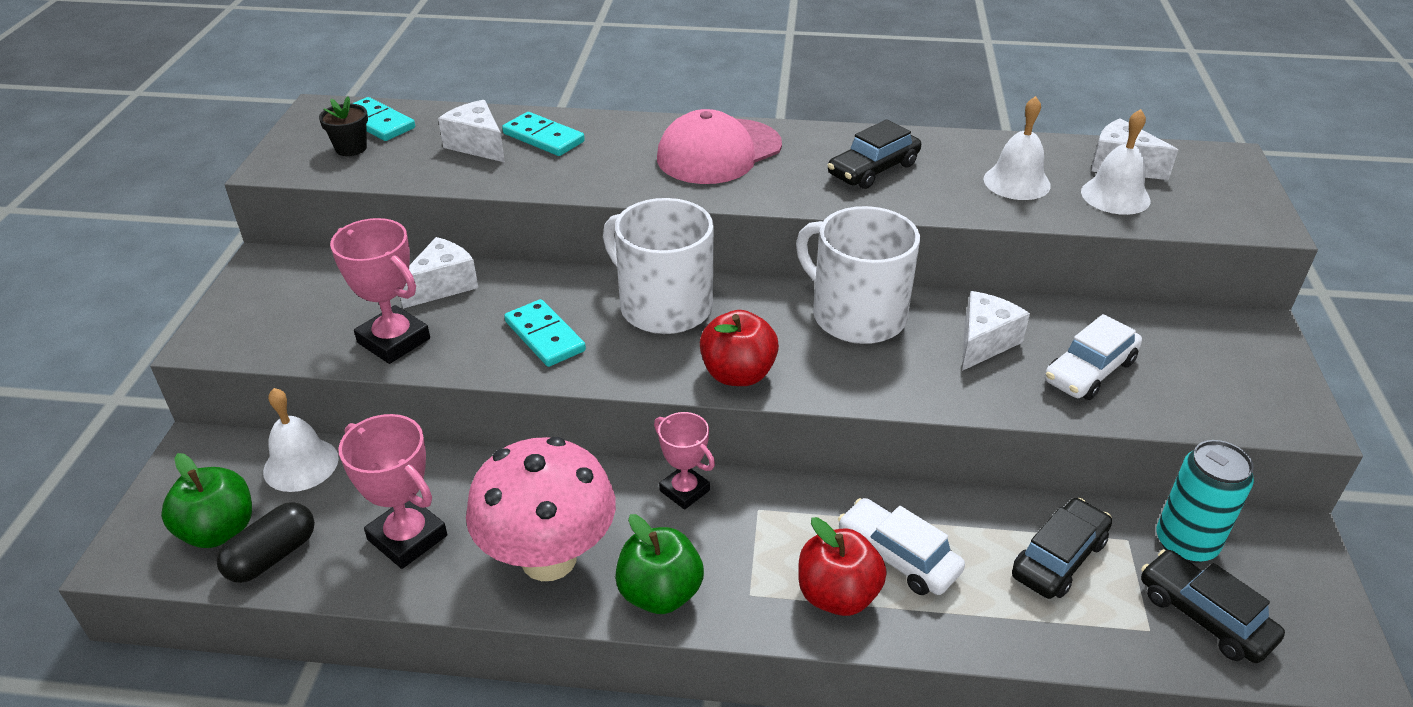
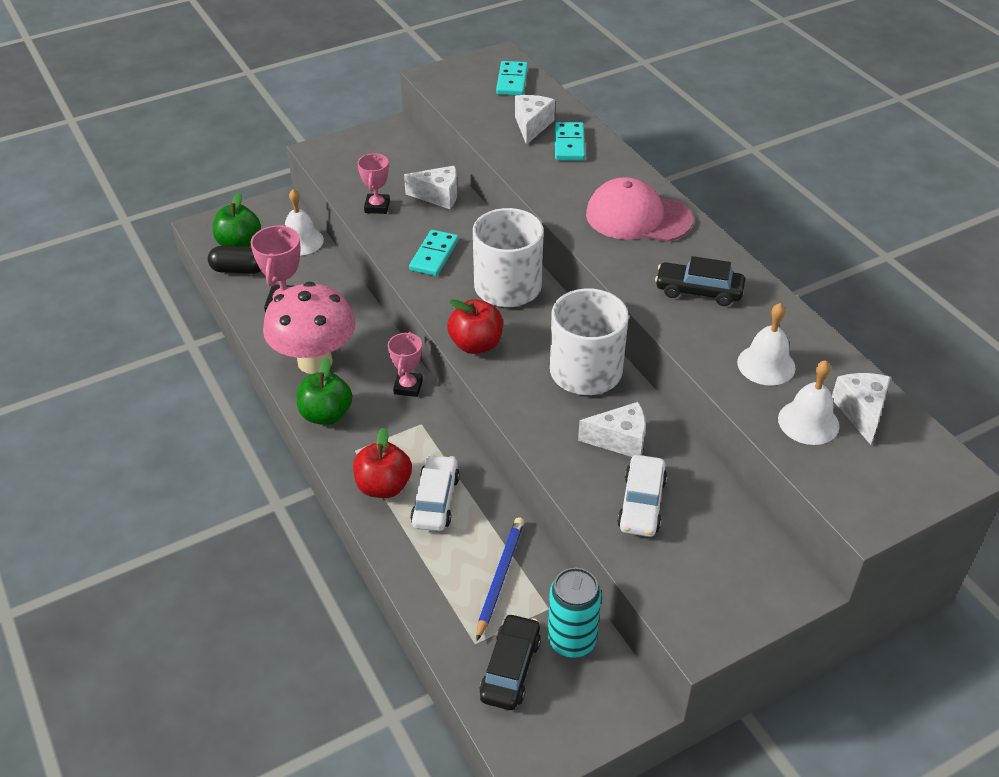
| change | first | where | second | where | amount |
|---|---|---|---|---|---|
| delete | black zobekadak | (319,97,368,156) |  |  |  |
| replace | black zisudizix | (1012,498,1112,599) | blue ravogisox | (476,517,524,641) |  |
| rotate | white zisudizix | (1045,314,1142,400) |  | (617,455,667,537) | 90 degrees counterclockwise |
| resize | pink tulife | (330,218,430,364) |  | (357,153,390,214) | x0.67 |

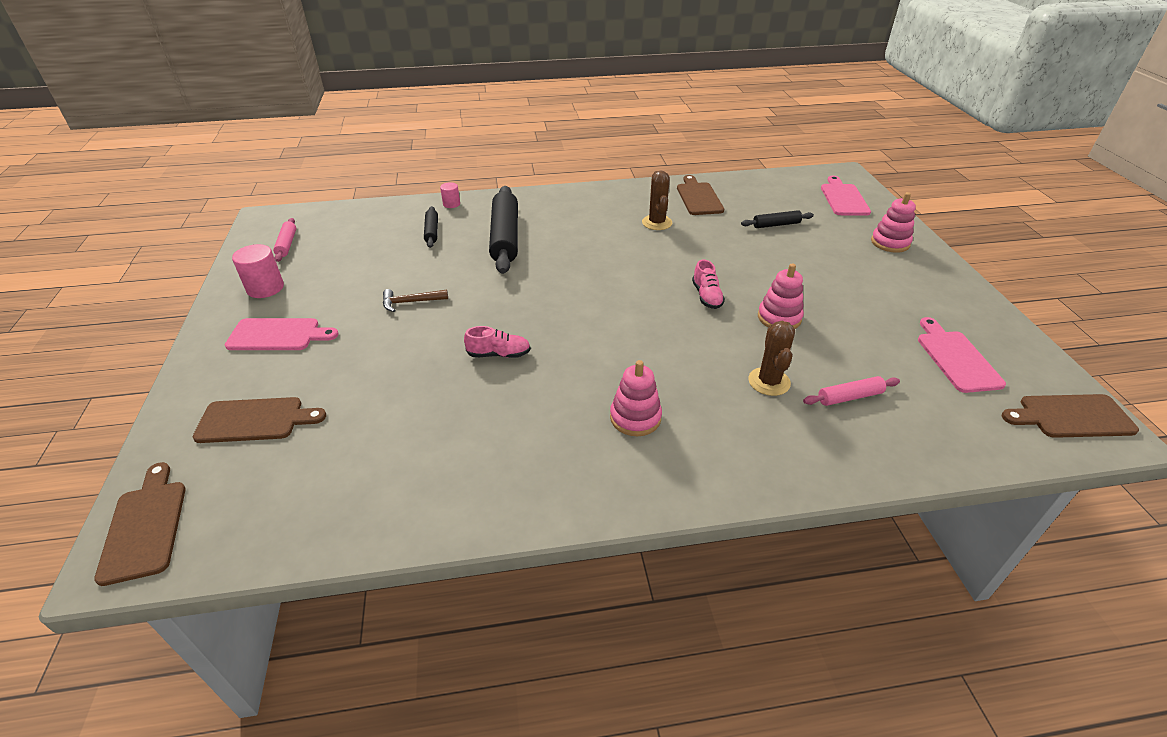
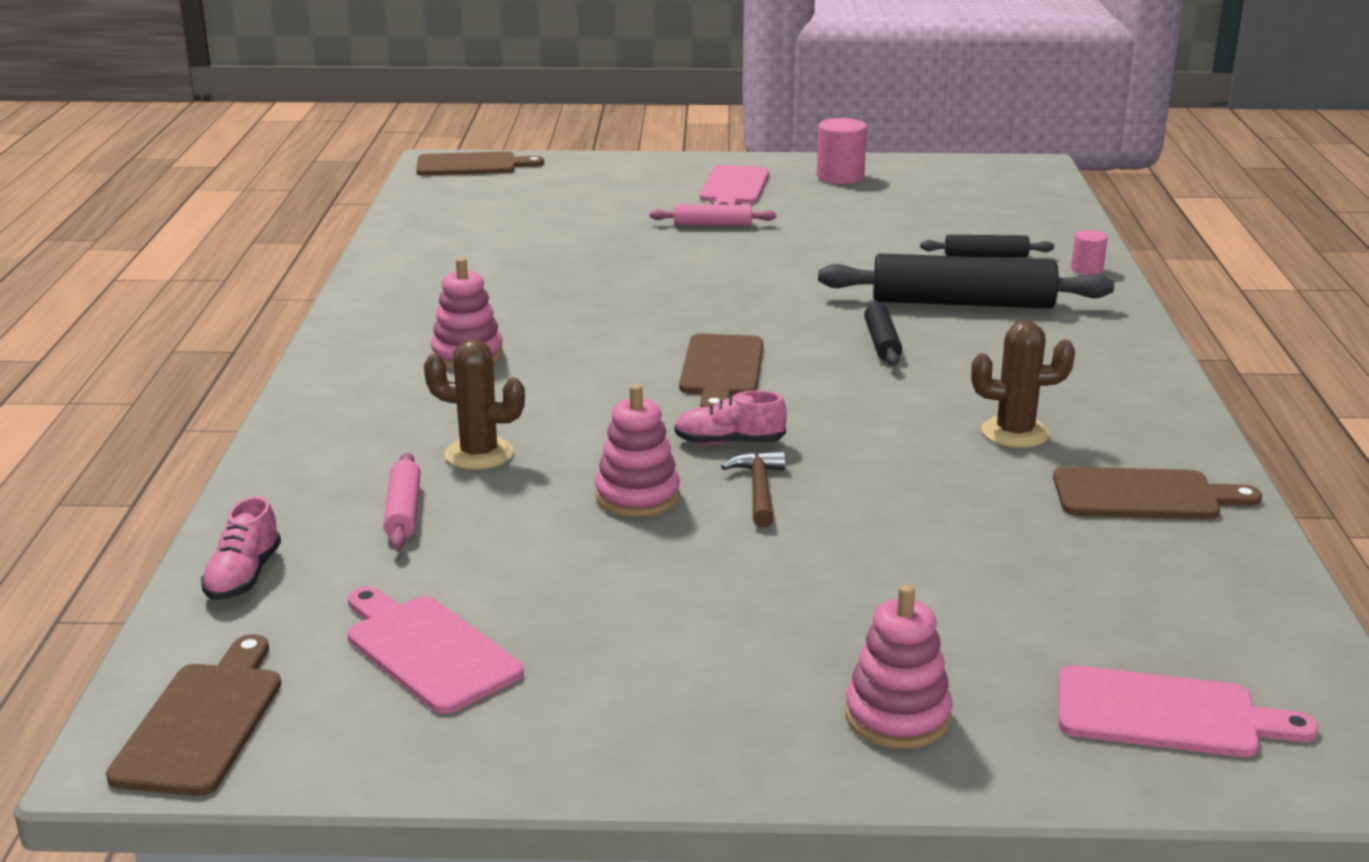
| change | first | where | second | where | amount |
|---|---|---|---|---|---|
| move | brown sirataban | (193,397,326,443) |  | (679,334,763,407) |  |
| move | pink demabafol | (273,218,296,262) |  | (650,204,776,226) |  |
| move | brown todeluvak | (383,289,448,312) |  | (721,451,785,528) |  |
| move | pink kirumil | (464,326,531,358) |  | (201,496,281,600) |  |
| move | black demabafol | (741,210,814,228) |  | (864,300,902,366) |  |
| rotate | pink sirataban | (918,317,1006,393) |  | (347,586,524,714) | 135 degrees counterclockwise |

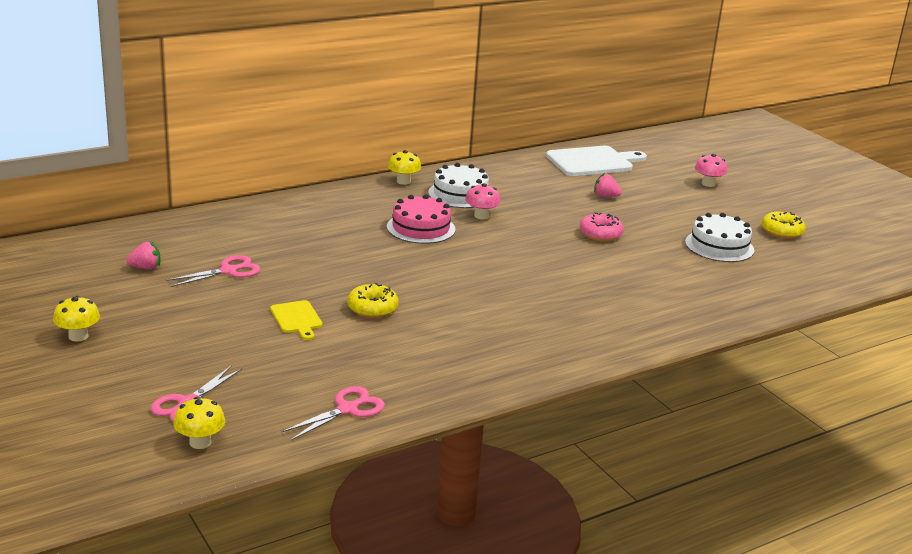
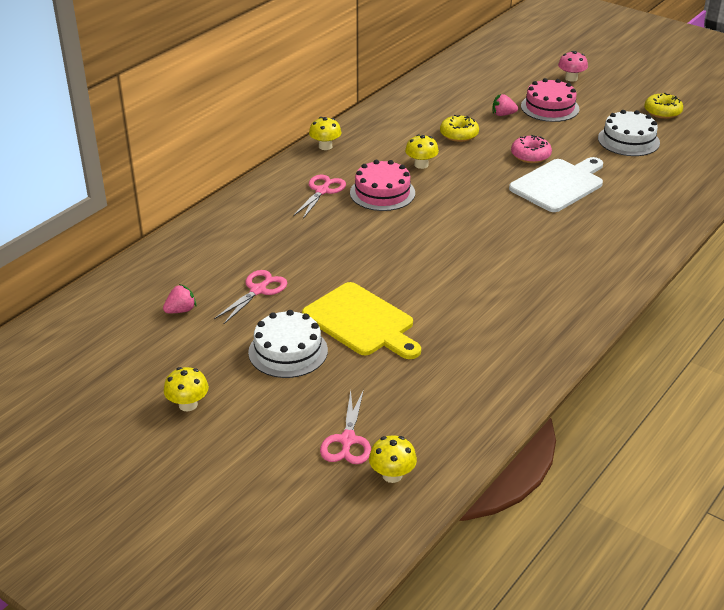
| change | first | where | second | where | amount |
|---|---|---|---|---|---|
| insert |  |  | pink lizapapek | (521,78,579,122) |  |
| move | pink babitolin | (282,386,385,440) |  | (293,175,346,219) |  |
| move | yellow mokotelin | (348,283,398,318) |  | (440,115,479,142) |  |
| move | white lizapapek | (428,163,489,208) |  | (248,310,328,378) |  |
| move | white sirataban | (546,146,647,176) |  | (509,157,603,212) |  |
| recolor | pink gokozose | (465,183,501,219) | yellow gokozose | (405,134,439,169) |  |
| resize | yellow sirataban | (270,300,322,340) |  | (302,282,421,359) | x1.89 |

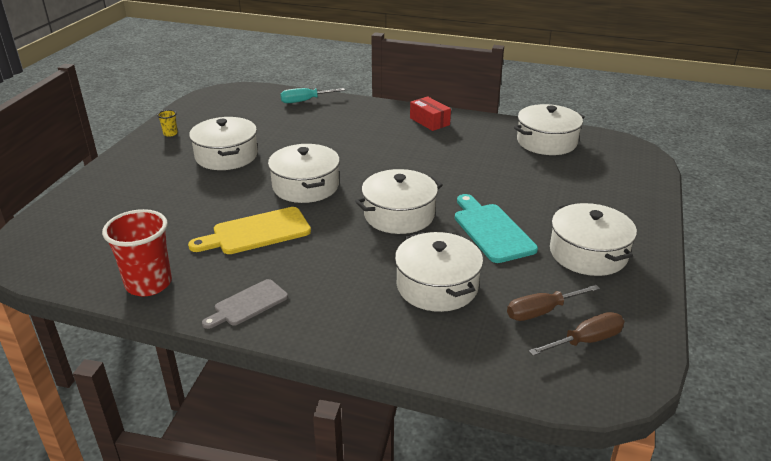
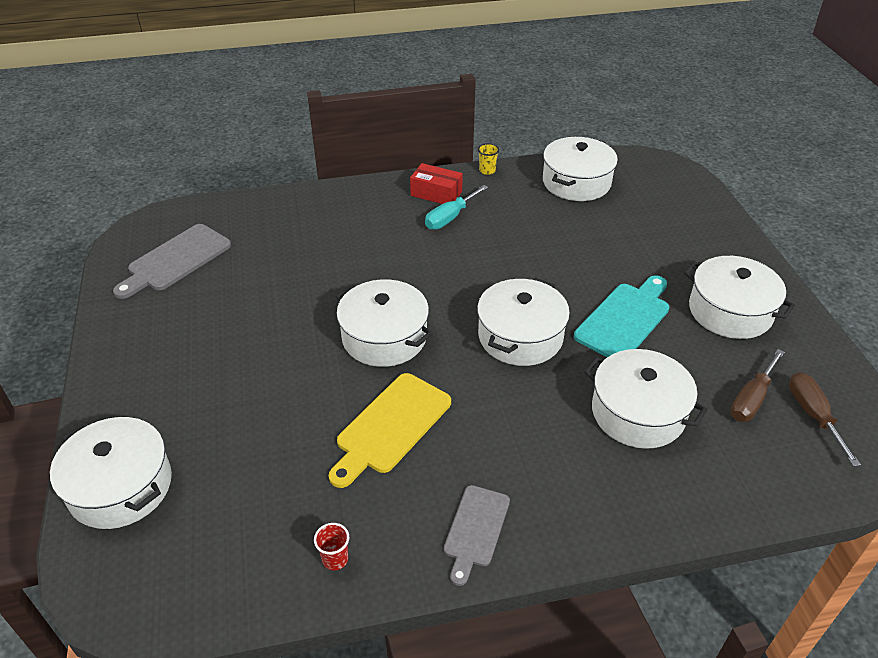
| change | first | where | second | where | amount |
|---|---|---|---|---|---|
| insert |  |  | grey sirataban | (113,224,231,299) |  |
| move | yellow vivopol | (157,110,178,137) |  | (478,143,499,175) |  |
| move | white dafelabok | (189,117,258,170) |  | (50,417,172,529) |  |
| move | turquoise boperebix | (280,88,345,103) |  | (425,185,488,230) |  |
| rotate | turquoise sirataban | (455,194,538,263) |  | (574,275,670,357) | 90 degrees clockwise |
| rotate | brown boperebix | (529,312,624,356) |  | (789,372,861,467) | 45 degrees counterclockwise |
| resize | red vivopol | (102,209,172,296) |  | (314,523,349,570) | x0.43 |

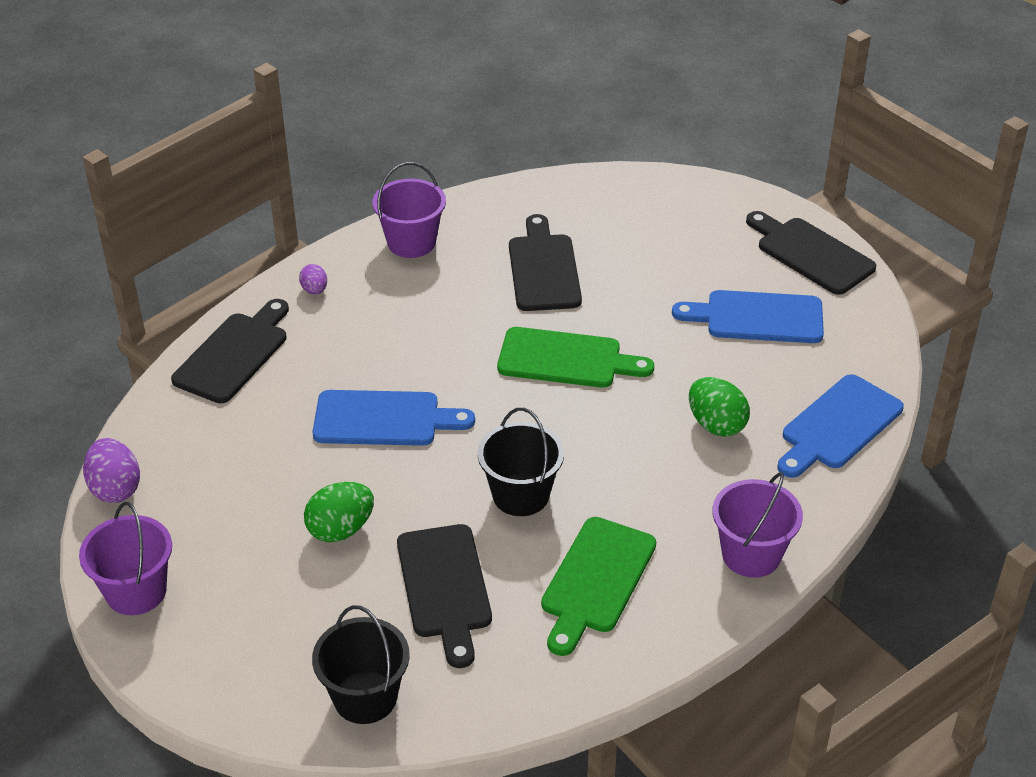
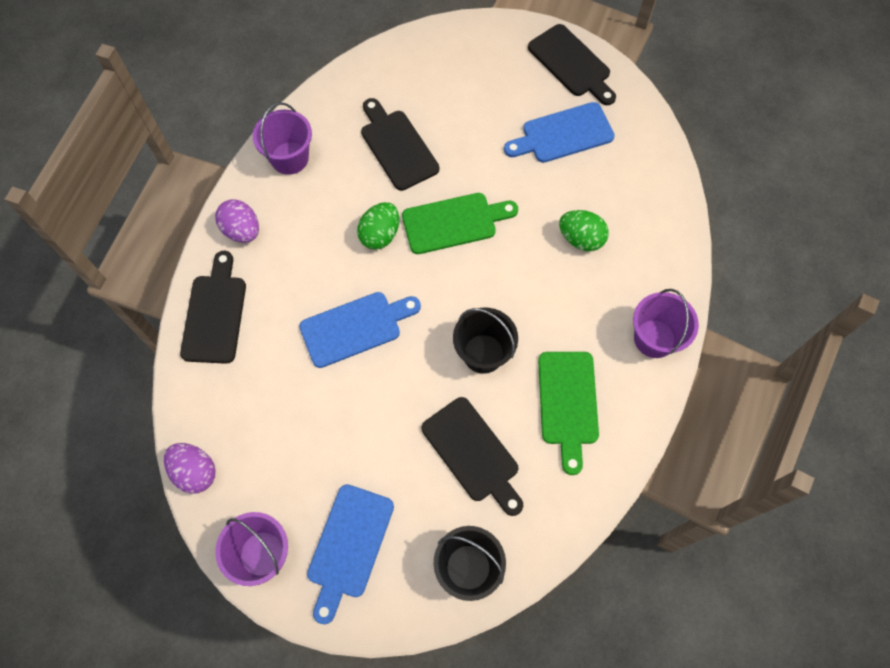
| change | first | where | second | where | amount |
|---|---|---|---|---|---|
| move | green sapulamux | (304,482,374,542) |  | (357,202,399,250) |  |
| move | blue sirataban | (777,374,904,478) |  | (307,484,394,624) |  |
| rotate | black sirataban | (746,211,876,295) |  | (528,24,616,105) | 150 degrees counterclockwise |
| resize | purple sapulamux | (299,264,327,295) |  | (215,199,259,243) | x1.73 |

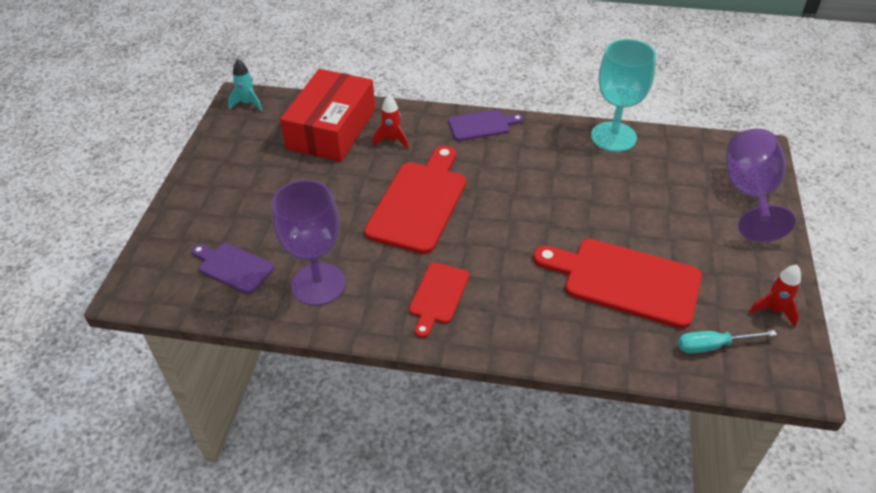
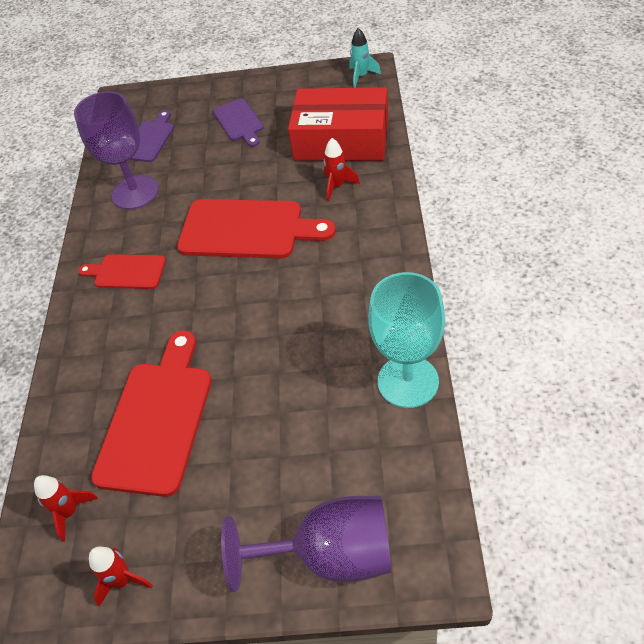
| change | first | where | second | where | amount |
|---|---|---|---|---|---|
| move | purple sirataban | (448,110,524,141) |  | (213,99,263,147) |  |
| replace | turquoise boperebix | (678,330,777,354) | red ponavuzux | (34,475,98,541) |  |

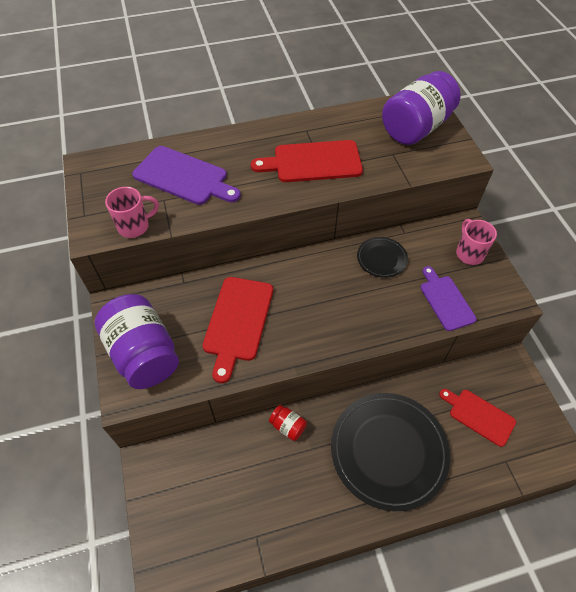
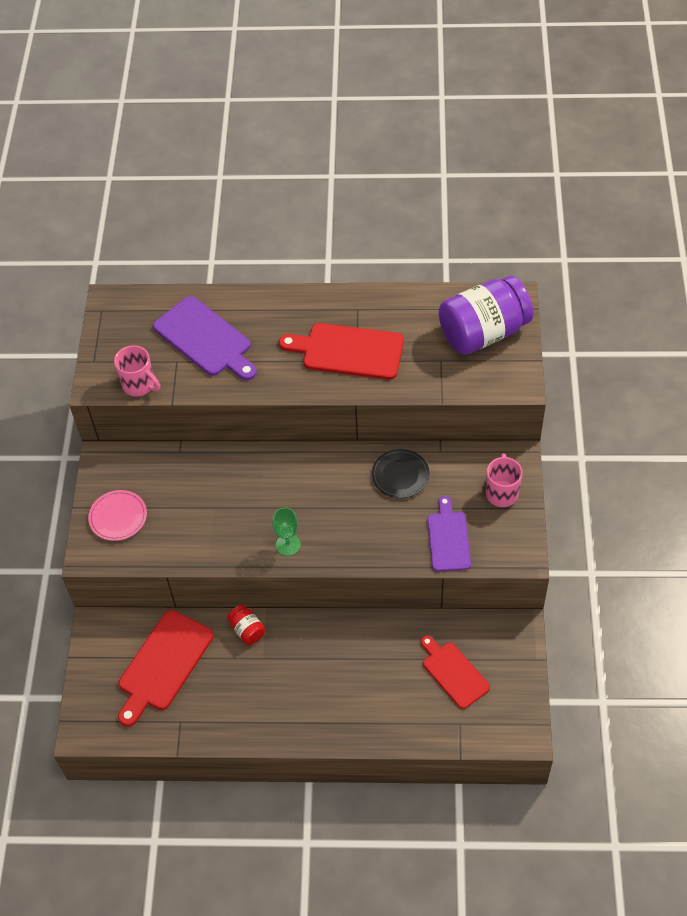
| change | first | where | second | where | amount |
|---|---|---|---|---|---|
| delete | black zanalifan | (331,393,450,511) |  |  |  |
| insert |  |  | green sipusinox | (272,508,301,556) |  |
| move | red sirataban | (202,277,273,383) |  | (118,610,214,727) |  |
| replace | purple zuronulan | (94,294,179,389) | pink zanalifan | (88,490,147,541) |  |
| rotate | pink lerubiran | (105,187,159,238) |  | (114,345,160,397) | 45 degrees clockwise |

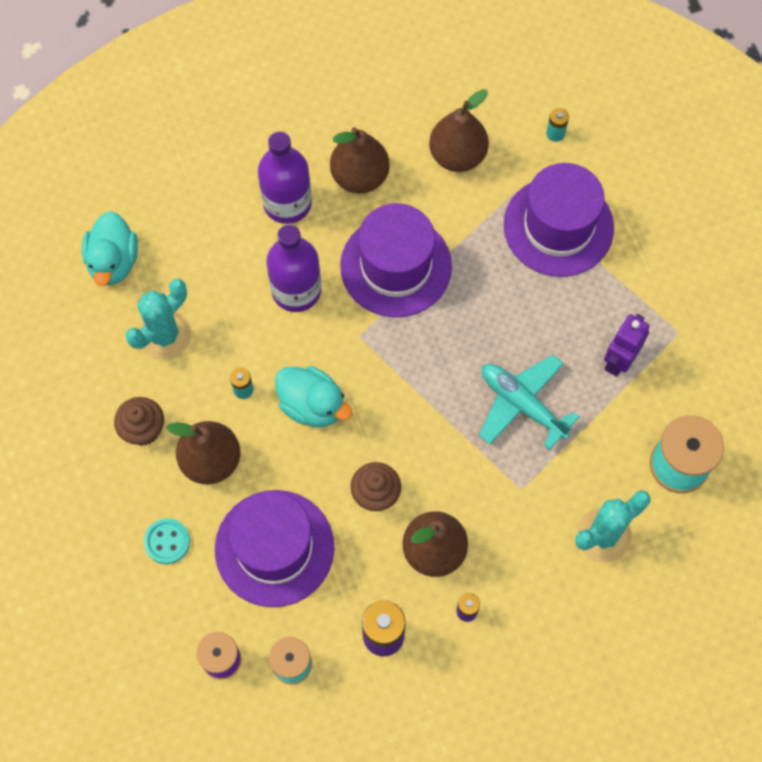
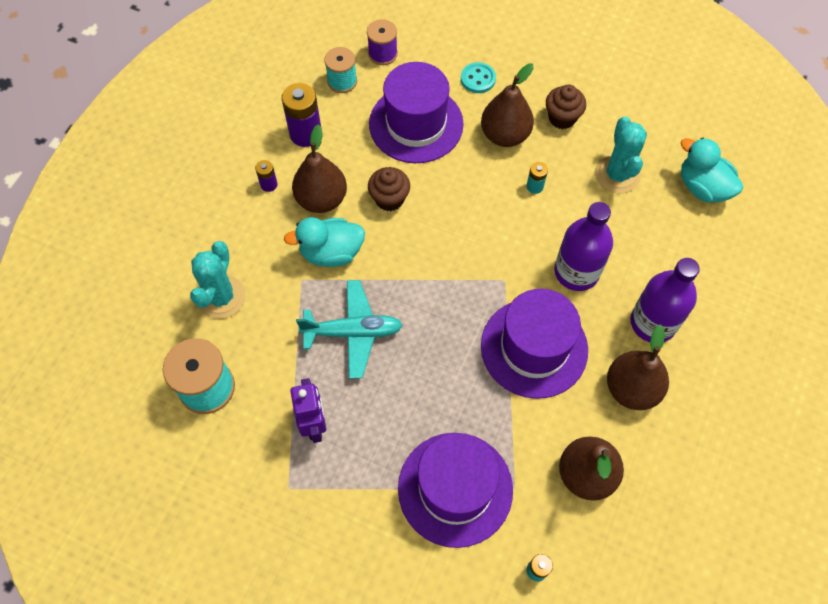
| change | first | where | second | where | amount |
|---|---|---|---|---|---|
| move | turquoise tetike | (275,366,353,427) |  | (284,217,365,267) |  |

